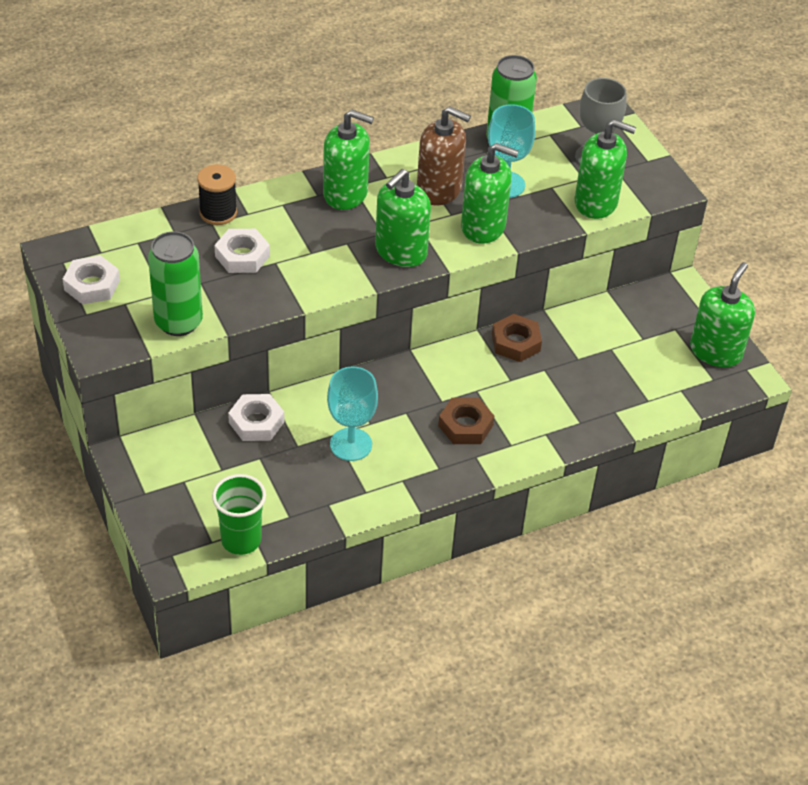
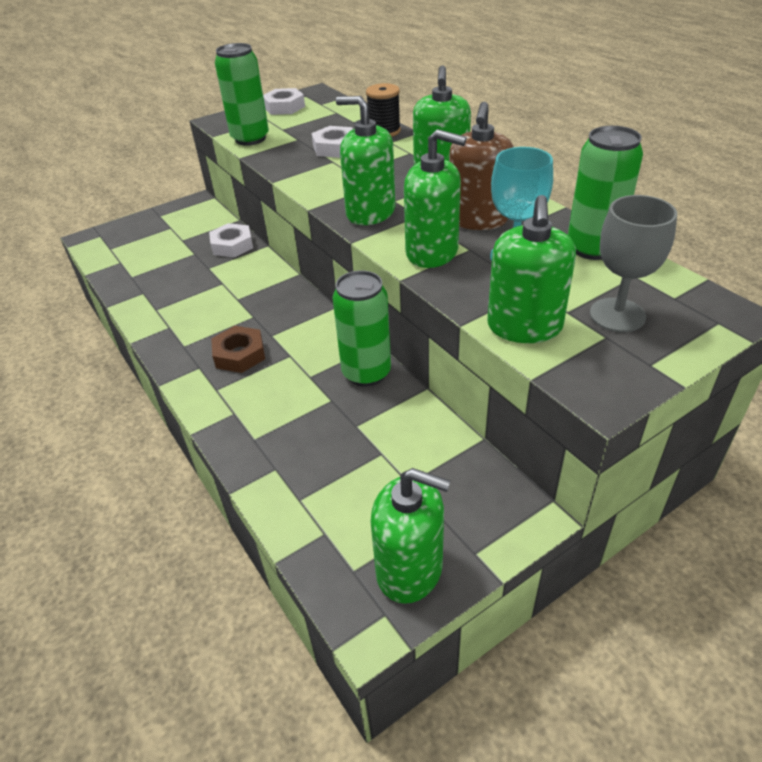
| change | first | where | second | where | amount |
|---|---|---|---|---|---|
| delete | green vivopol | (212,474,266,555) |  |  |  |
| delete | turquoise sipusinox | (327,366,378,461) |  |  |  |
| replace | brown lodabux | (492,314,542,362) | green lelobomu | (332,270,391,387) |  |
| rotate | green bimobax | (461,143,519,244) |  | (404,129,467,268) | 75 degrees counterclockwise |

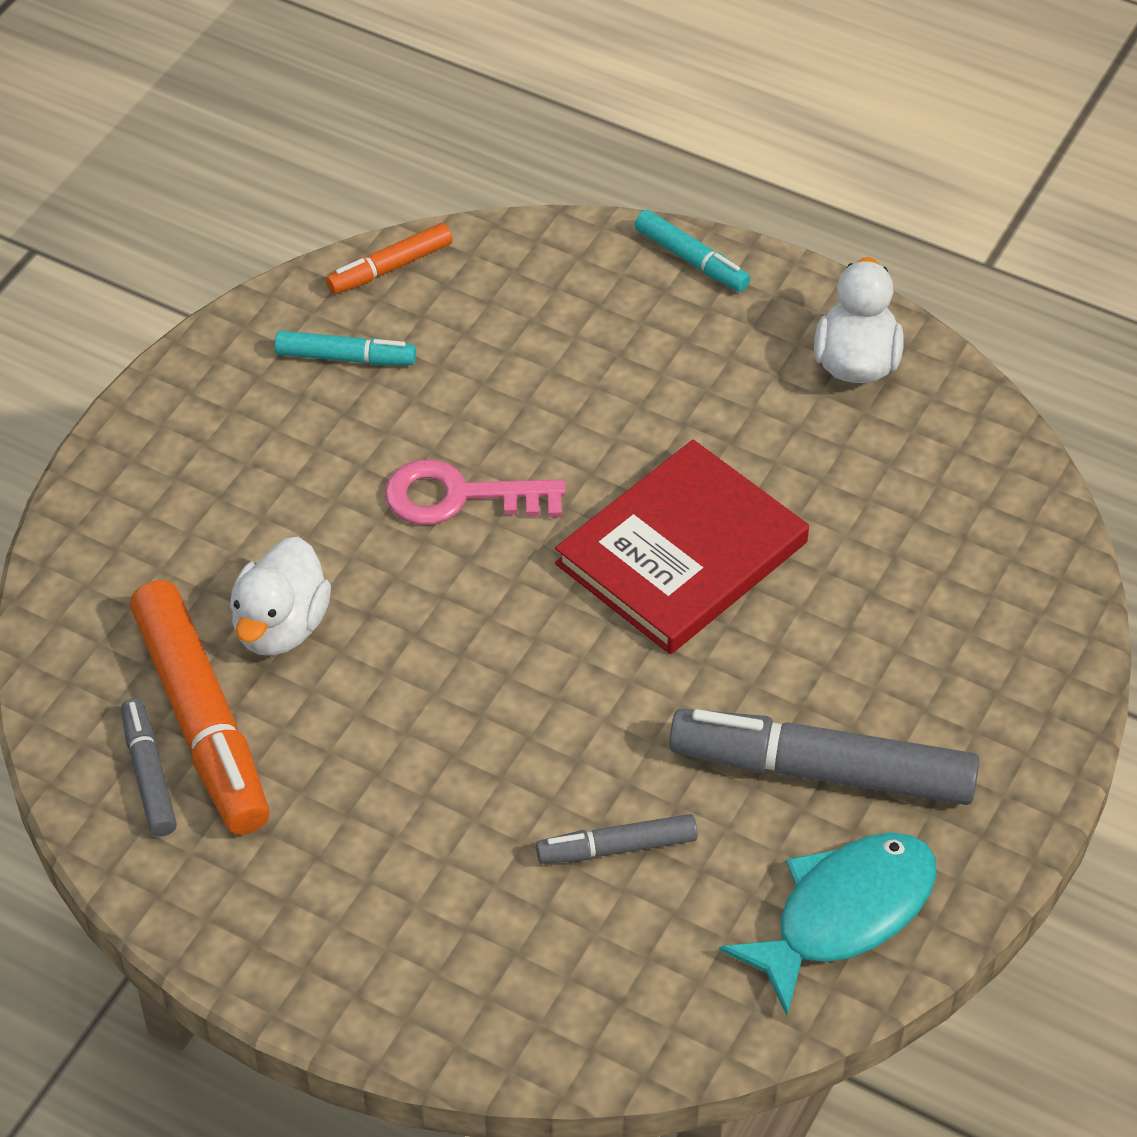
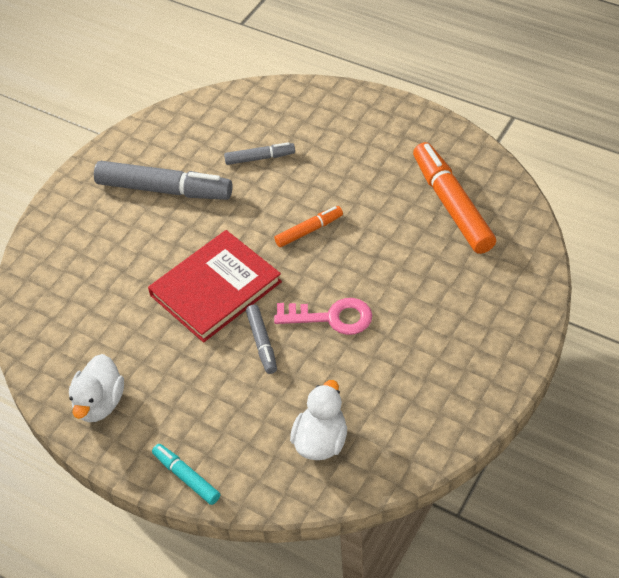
| change | first | where | second | where | amount |
|---|---|---|---|---|---|
| delete | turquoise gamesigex | (275,331,416,365) |  |  |  |
| delete | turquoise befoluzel | (719,832,937,1015) |  |  |  |
| move | grey gamesigex | (121,698,177,837) |  | (246,305,277,374) |  |
| move | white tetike | (230,537,331,656) |  | (290,380,347,460) |  |
| move | orange gamesigex | (326,223,453,294) |  | (274,206,343,247) |  |

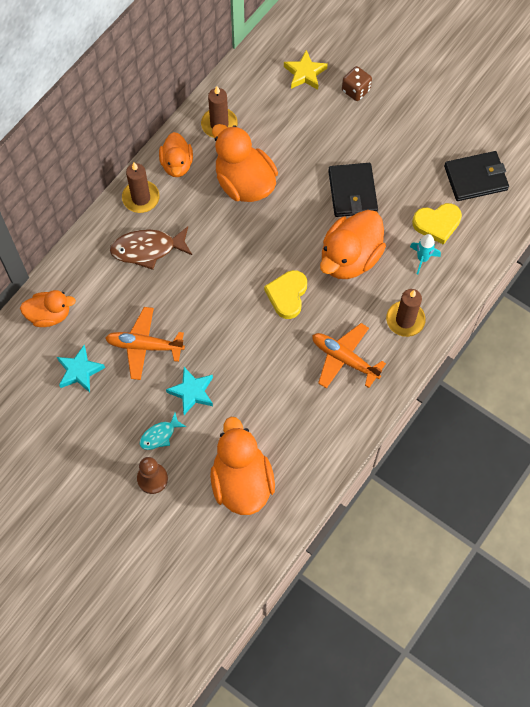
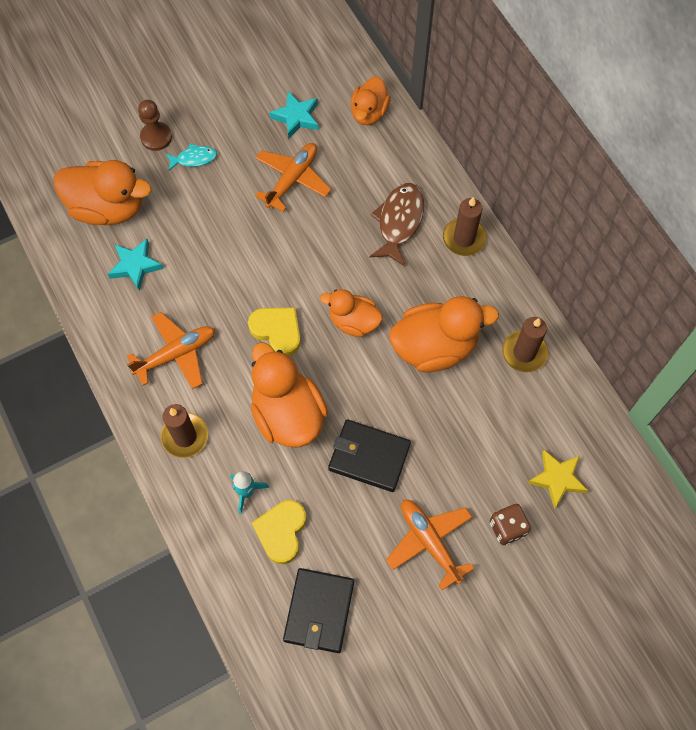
| change | first | where | second | where | amount |
|---|---|---|---|---|---|
| insert |  |  | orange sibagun | (386,500,474,590) |  |
| move | orange tetike | (159,132,193,177) |  | (320,289,383,337) |  |
| move | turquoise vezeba | (166,367,213,415) |  | (108,239,163,291) |  |
| rotate | turquoise befoluzel | (140,413,186,450) |  | (166,144,217,171) | 90 degrees clockwise |

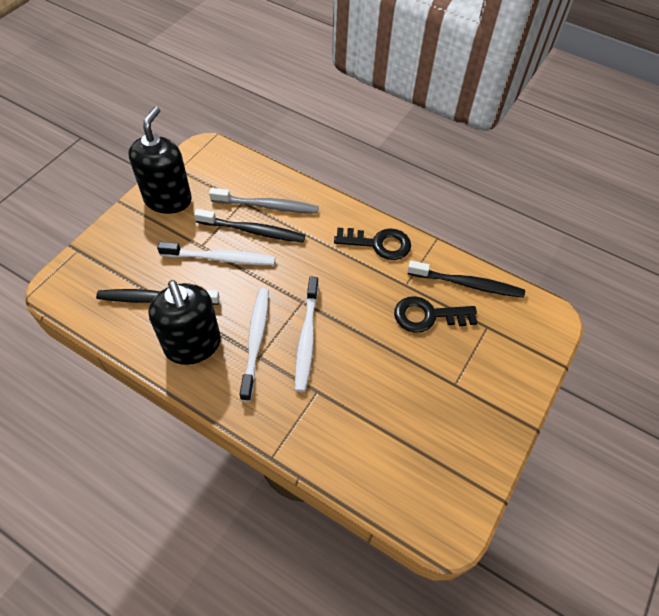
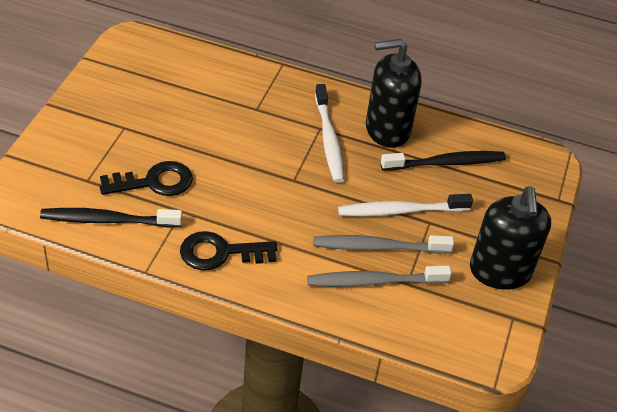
| change | first | where | second | where | amount |
|---|---|---|---|---|---|
| delete | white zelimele | (295,277,319,392) |  |  |  |
| recolor | black zelimele | (194,209,305,242) | grey zelimele | (313,235,454,254) |  |
| rotate | black bimobax | (148,280,221,365) |  | (366,39,422,148) | 60 degrees counterclockwise |

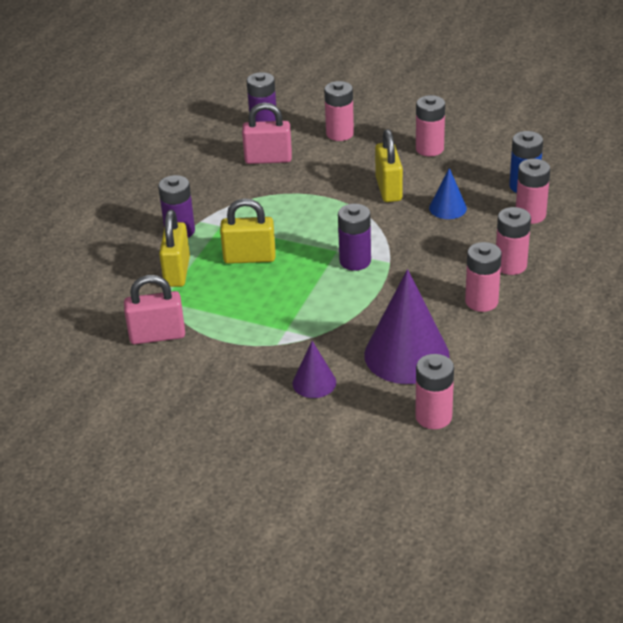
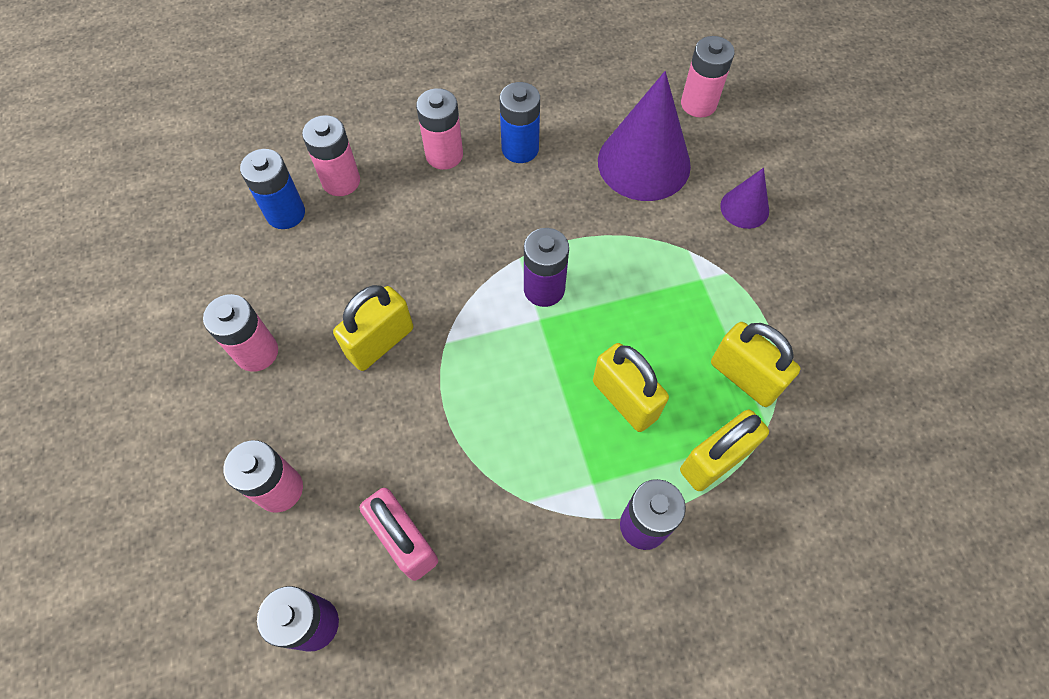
| change | first | where | second | where | amount |
|---|---|---|---|---|---|
| delete | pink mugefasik | (124,275,185,344) |  |  |  |
| delete | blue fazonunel | (429,168,467,219) |  |  |  |
| insert |  |  | yellow mugefasik | (711,322,800,407) |  |
| recolor | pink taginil | (465,242,502,312) | blue taginil | (500,82,540,163) |  |

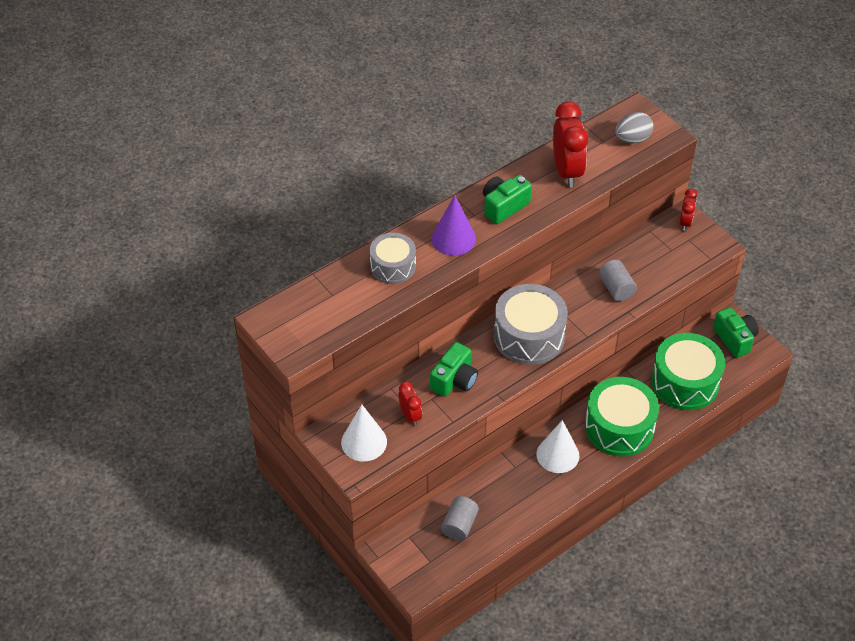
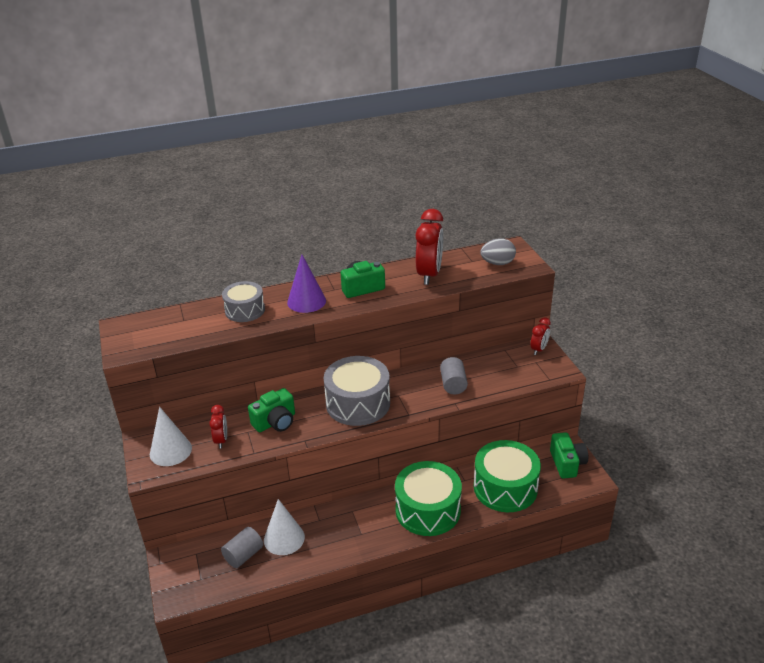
| change | first | where | second | where | amount |
|---|---|---|---|---|---|
| move | white fazonunel | (536,420,579,473) |  | (264,499,305,555) |  |

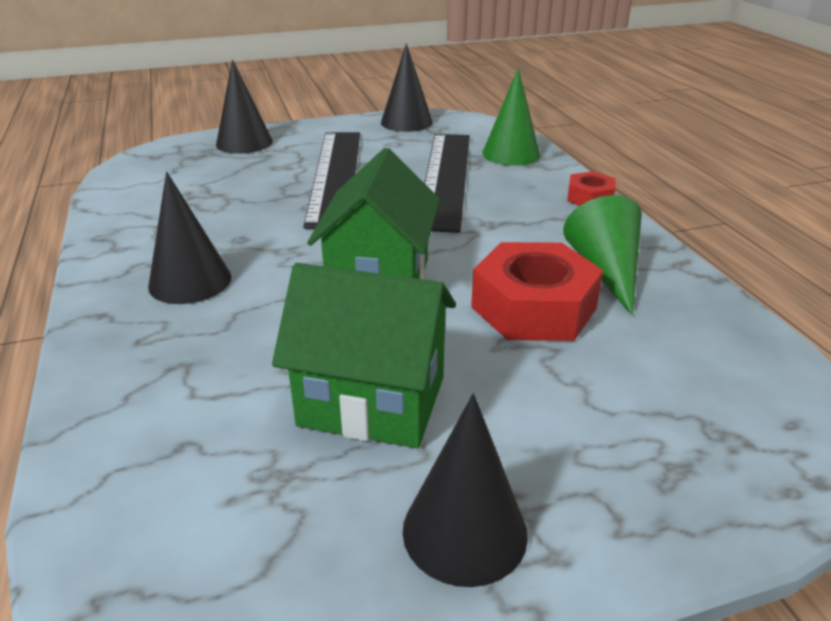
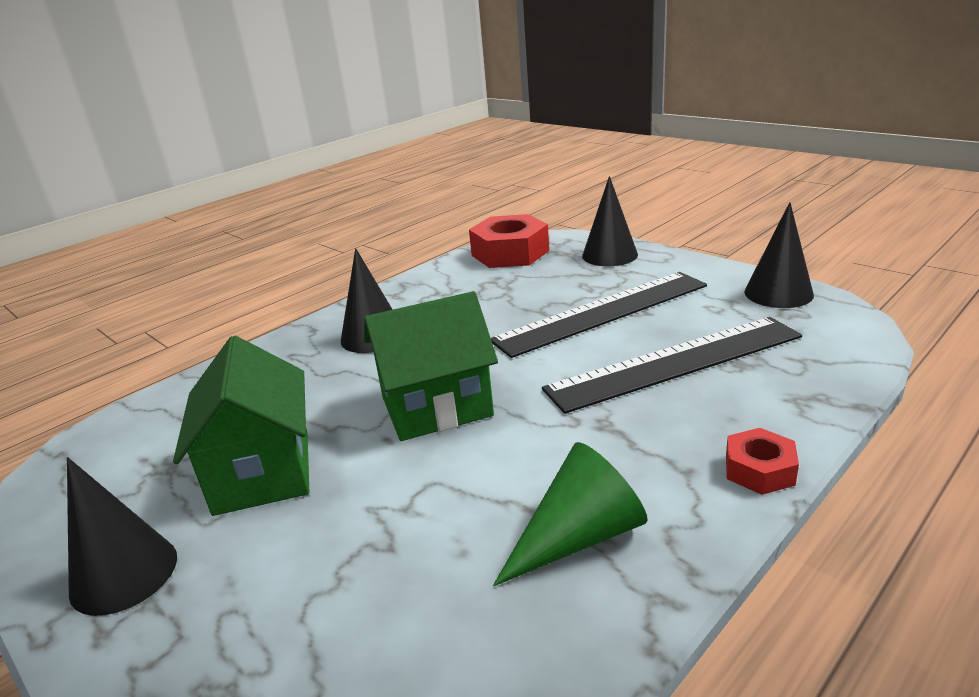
| change | first | where | second | where | amount |
|---|---|---|---|---|---|
| delete | green fazonunel | (482,68,540,166) |  |  |  |
| move | red lodabux | (471,242,603,341) |  | (469,214,549,268) |  |

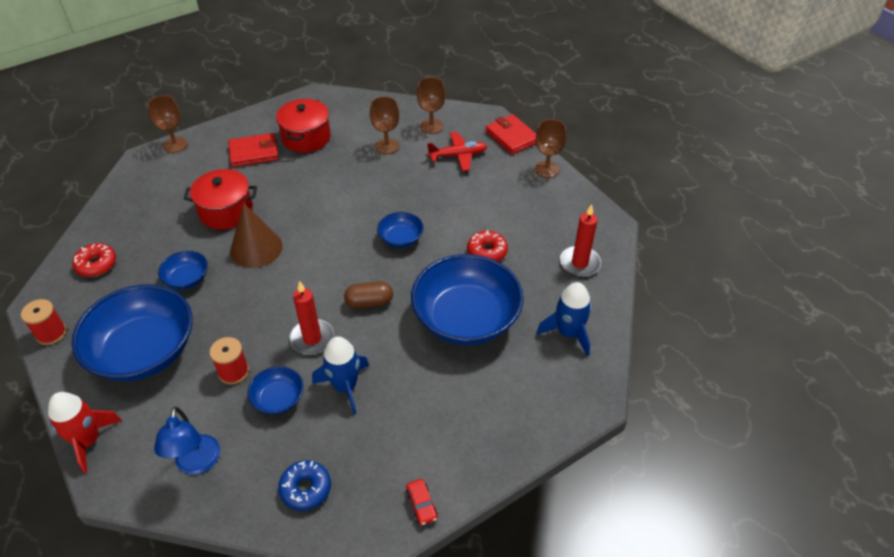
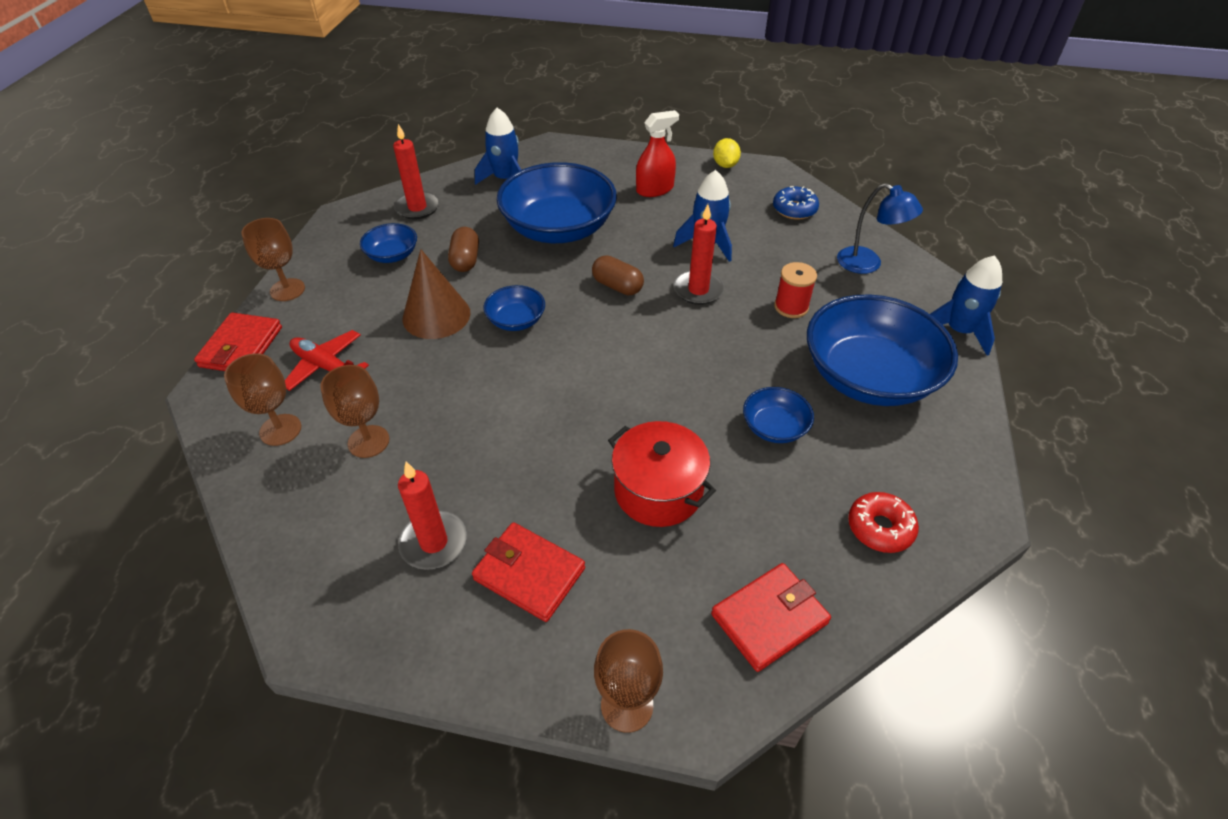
| change | first | where | second | where | amount |
|---|---|---|---|---|---|
| delete | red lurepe | (21,299,67,345) |  |  |  |
| insert |  |  | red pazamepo | (636,110,679,197) |  |
| insert |  |  | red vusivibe | (711,563,831,672) |  |
| move | brown fazonunel | (230,203,283,268) |  | (403,249,470,339) |  |
| move | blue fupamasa | (247,366,304,415) |  | (360,223,417,263) |  |
| replace | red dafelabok | (276,99,330,153) | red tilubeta | (398,462,467,570) |  |
| replace | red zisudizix | (406,479,438,525) | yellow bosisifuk | (713,138,741,168) |  |
| replace | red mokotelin | (467,230,508,261) | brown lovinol | (448,227,479,272) |  |
| recolor | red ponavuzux | (48,392,122,473) | blue ponavuzux | (930,256,1002,356) |  |
| rotate | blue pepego | (154,407,220,475) |  | (837,183,923,274) | 90 degrees clockwise |

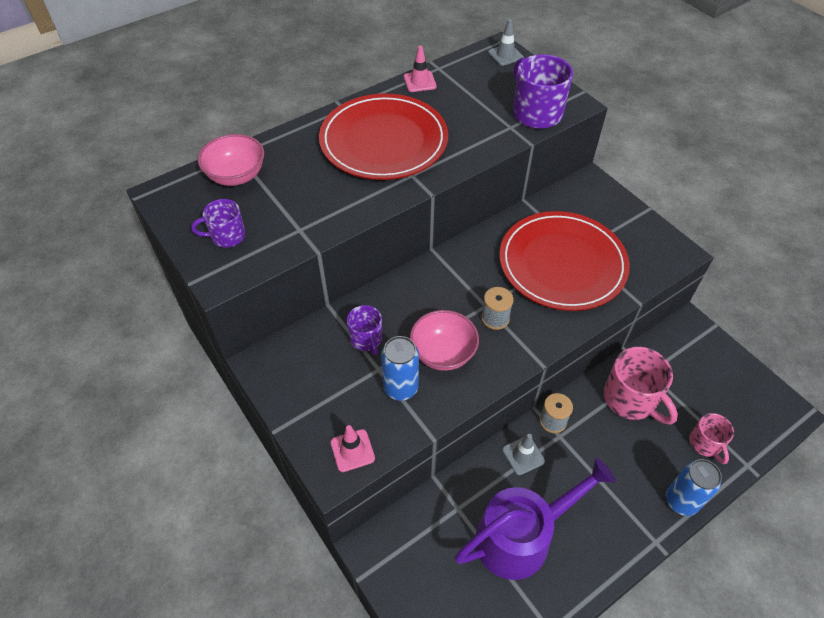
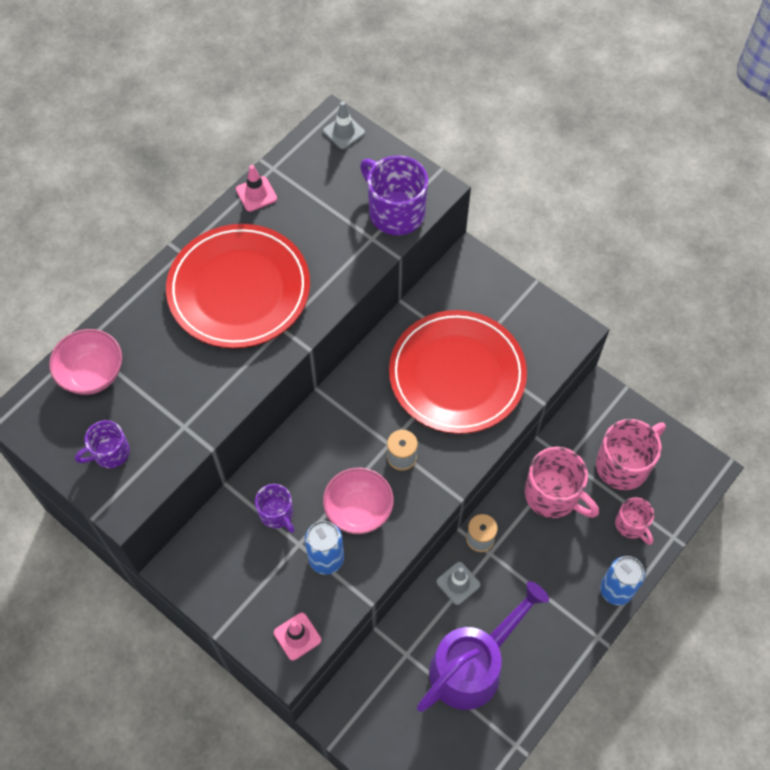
| change | first | where | second | where | amount |
|---|---|---|---|---|---|
| insert |  |  | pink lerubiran | (596,419,666,490) |  |

